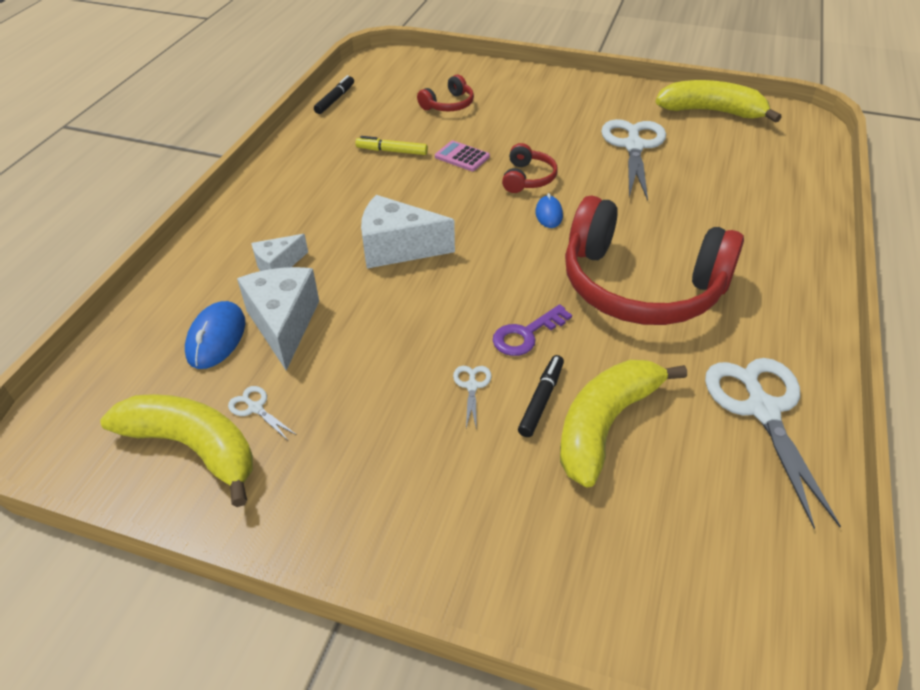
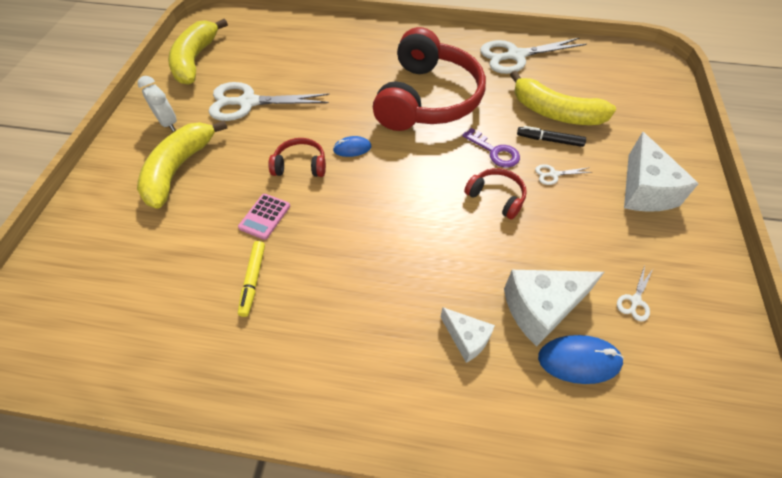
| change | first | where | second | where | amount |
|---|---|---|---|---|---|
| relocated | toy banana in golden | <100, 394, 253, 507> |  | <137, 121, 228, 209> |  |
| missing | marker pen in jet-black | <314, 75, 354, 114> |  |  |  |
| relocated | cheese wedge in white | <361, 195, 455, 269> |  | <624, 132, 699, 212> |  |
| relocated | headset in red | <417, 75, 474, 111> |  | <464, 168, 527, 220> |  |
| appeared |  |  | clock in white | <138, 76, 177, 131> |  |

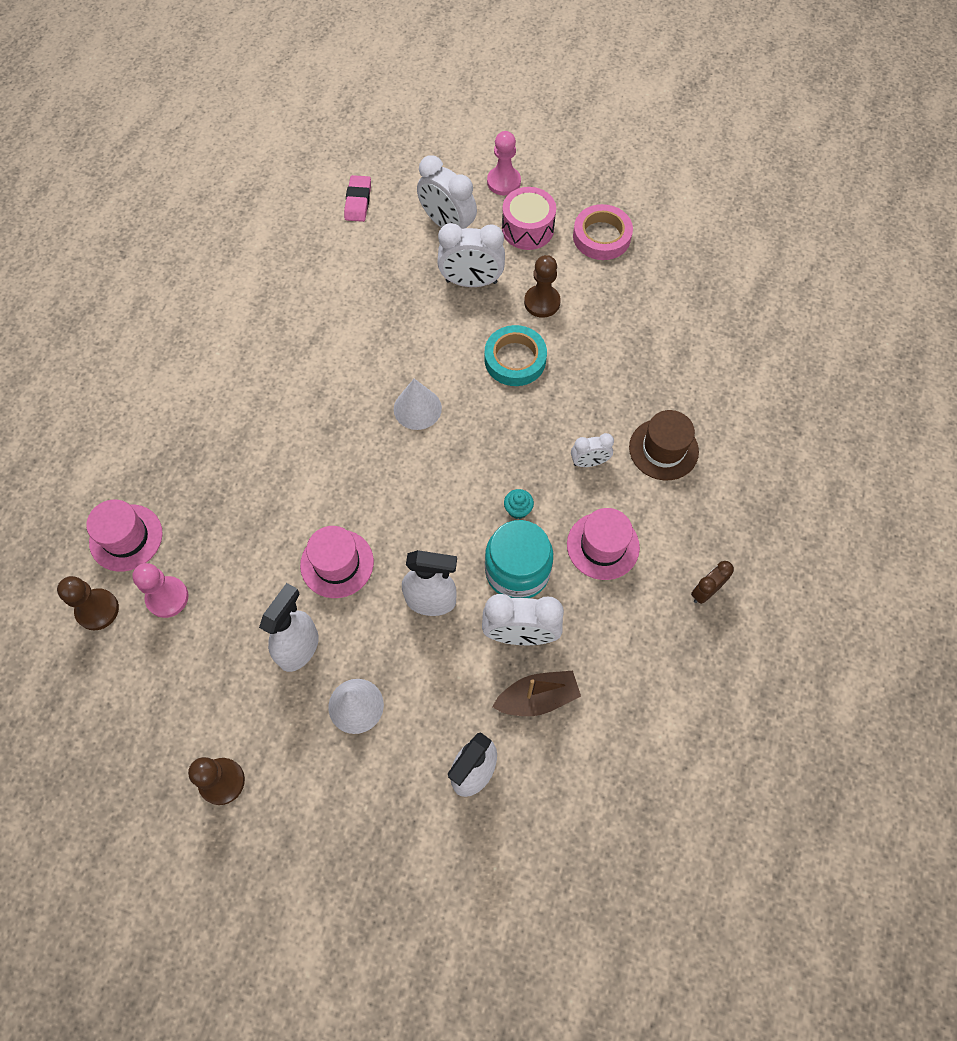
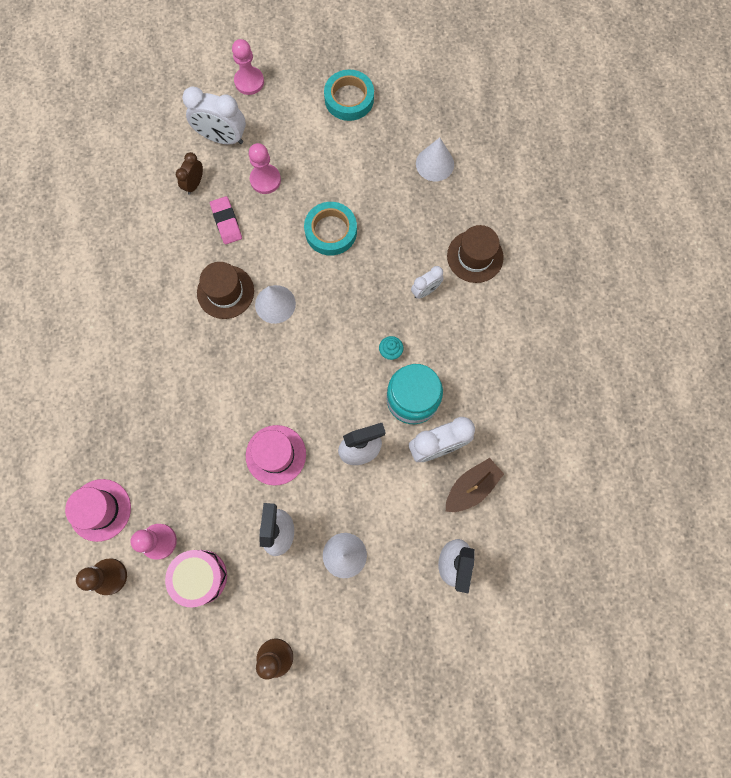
| change | first | where | second | where | amount |
|---|---|---|---|---|---|
| relocated | pencil eraser in rose-pink | <344, 175, 371, 222> |  | <210, 196, 242, 244> |  |
| exchanged | clock in white | <437, 223, 505, 287> | chess pawn in rose-pink | <249, 143, 281, 194> |  |
| relocated | toy drum in rose-pink | <502, 187, 556, 250> |  | <165, 550, 227, 607> |  |
| missing | chess pawn in dark brown | <524, 255, 561, 318> |  |  |  |
| missing | tall hat in rose-pink | <567, 508, 640, 580> |  |  |  |
| colour | roll of tape in rose-pink | <573, 204, 633, 260> | roll of tape in turquoise | <324, 69, 374, 121> |  |
| relocated | clock in dark brown | <691, 561, 734, 604> |  | <176, 152, 203, 195> |  |
| appeared |  |  | tall hat in dark brown | <197, 262, 254, 319> |  |
| appeared |  |  | cone shape in white | <416, 138, 454, 181> |  |

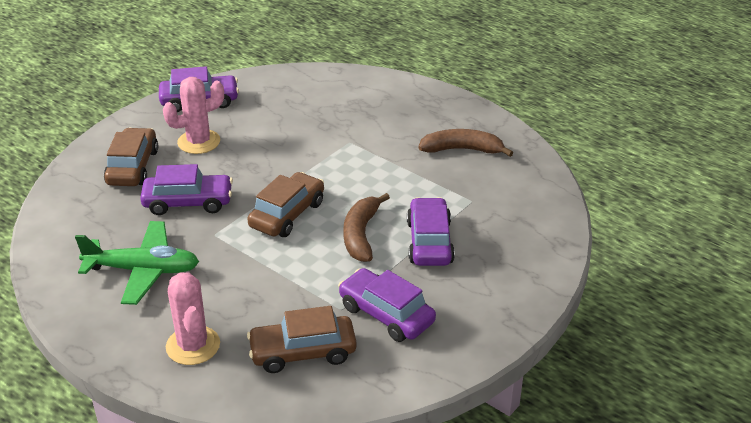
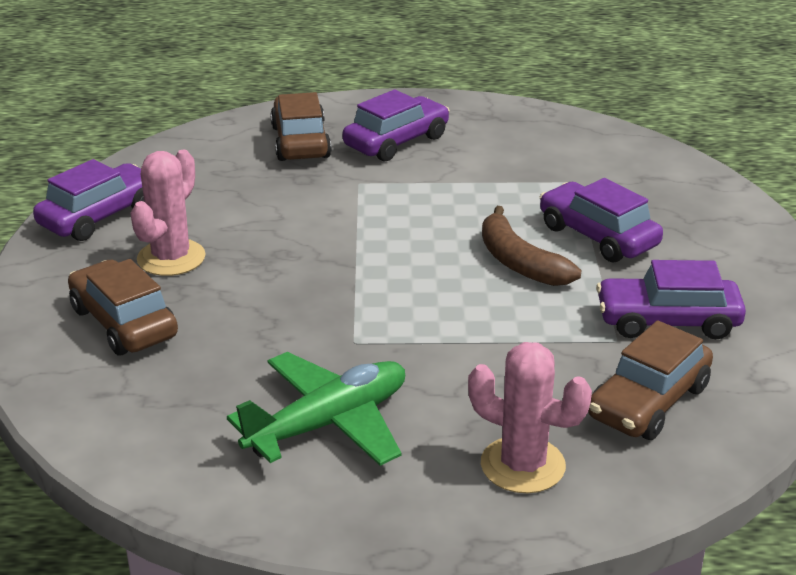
| change | first | where | second | where | amount |
|---|---|---|---|---|---|
| relocated | automobile in violet | <140, 164, 233, 215> |  | <343, 90, 450, 161> |  |
| relocated | automobile in dark brown | <247, 172, 324, 237> |  | <270, 92, 332, 161> |  |
| missing | toy banana in dark brown | <418, 129, 513, 157> |  |  |  |

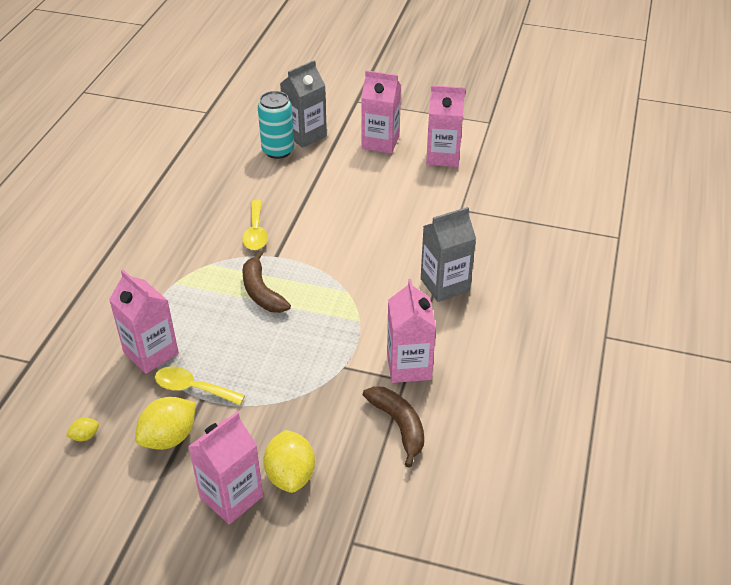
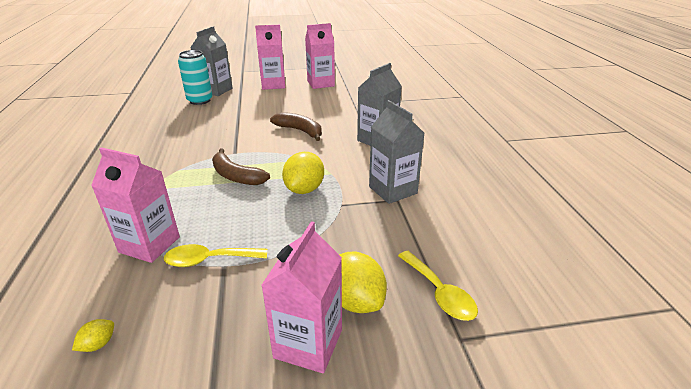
| change | first | where | second | where | amount |
|---|---|---|---|---|---|
| relocated | lemon in golden | <135, 397, 196, 450> |  | <282, 152, 324, 194> |  |
| relocated | spoon in golden | <242, 200, 268, 250> |  | <398, 251, 478, 321> |  |
| relocated | toy banana in dark brown | <363, 386, 424, 468> |  | <270, 112, 322, 141> |  |
| colour | carton in rose-pink | <387, 279, 436, 383> | carton in grey | <369, 100, 424, 204> |  |

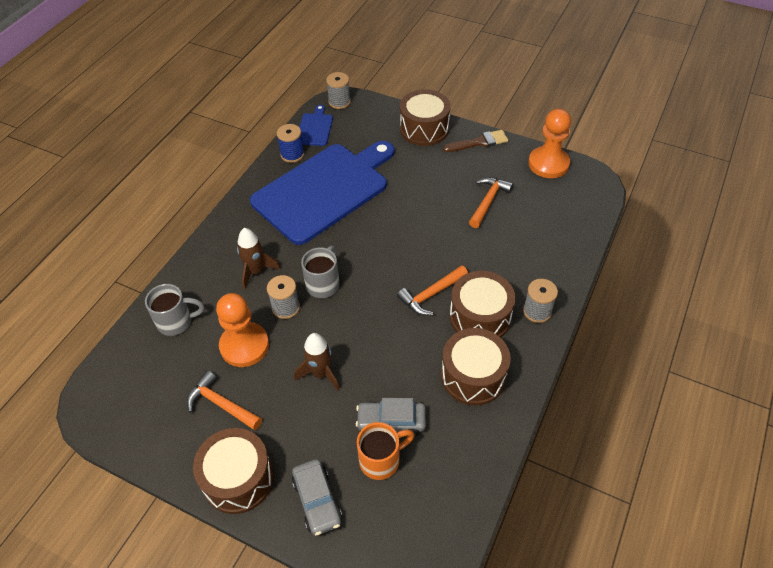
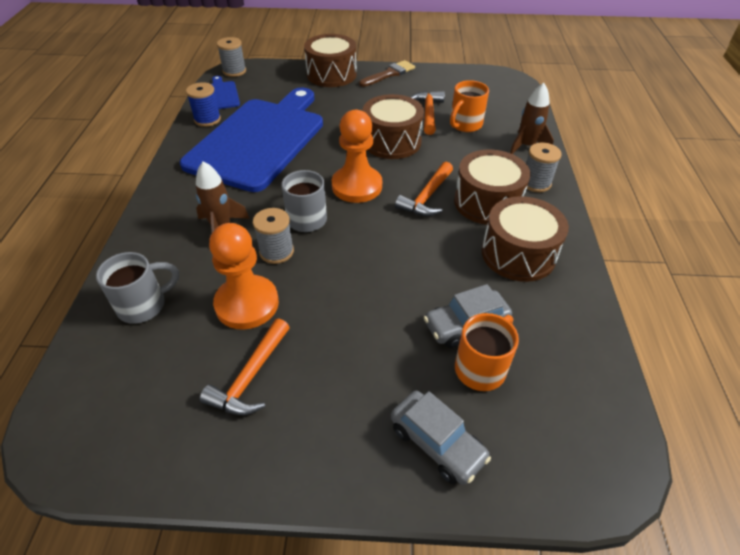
| change | first | where | second | where | amount |
|---|---|---|---|---|---|
| spun | carpenter's hammer in bright orange | <187, 370, 262, 430> |  | <200, 318, 290, 415> | 75 degrees counterclockwise |
| relocated | toy drum in dark brown | <193, 428, 274, 514> |  | <363, 94, 424, 159> |  |
| relocated | rocket in dark brown | <294, 333, 340, 391> |  | <510, 83, 554, 154> |  |
| relocated | chess pawn in bright orange | <528, 109, 571, 178> |  | <332, 110, 382, 203> |  |
| appeared |  |  | coffee mug in bright orange | <450, 80, 489, 132> |  |

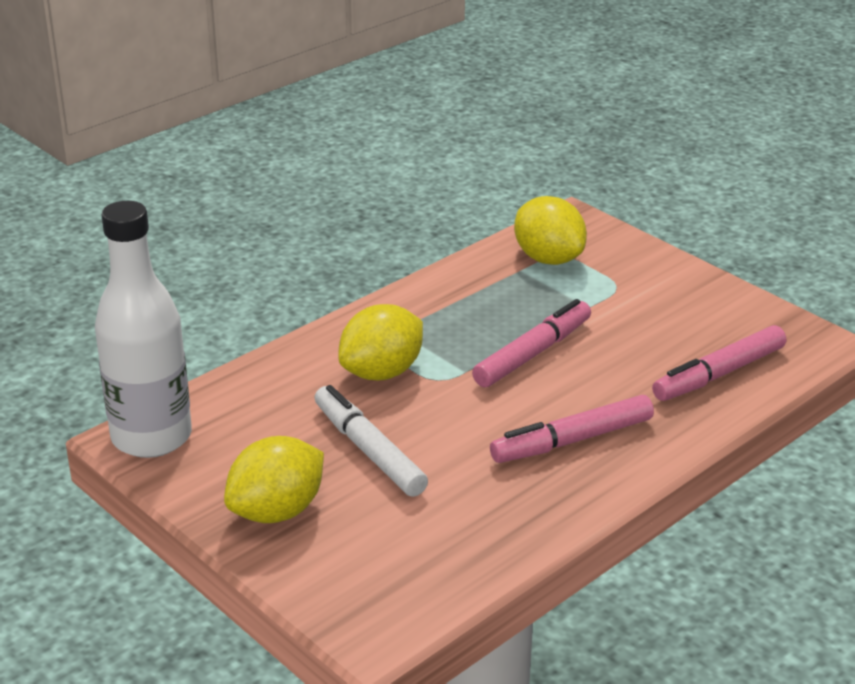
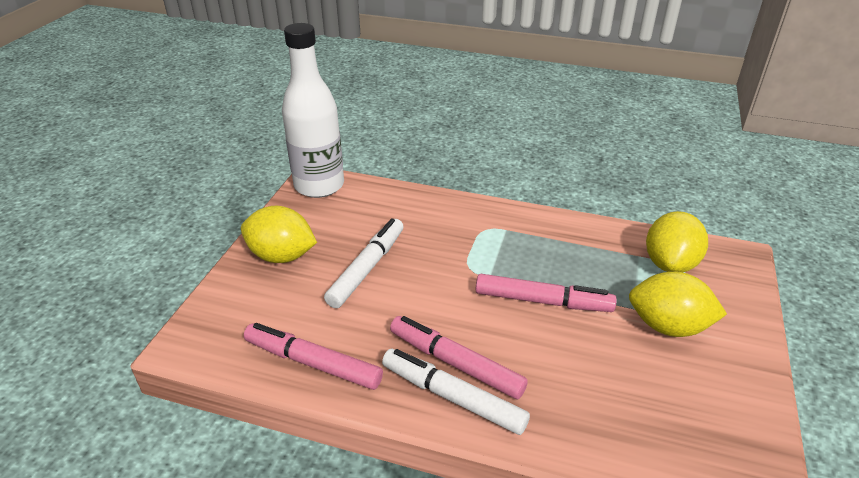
| change | first | where | second | where | amount |
|---|---|---|---|---|---|
| relocated | lemon in golden | <338, 304, 423, 381> |  | <629, 272, 727, 337> |  |
| relocated | marker pen in rose-pink | <652, 325, 786, 401> |  | <244, 323, 383, 390> |  |
| appeared |  |  | marker pen in white | <382, 349, 530, 435> |  |

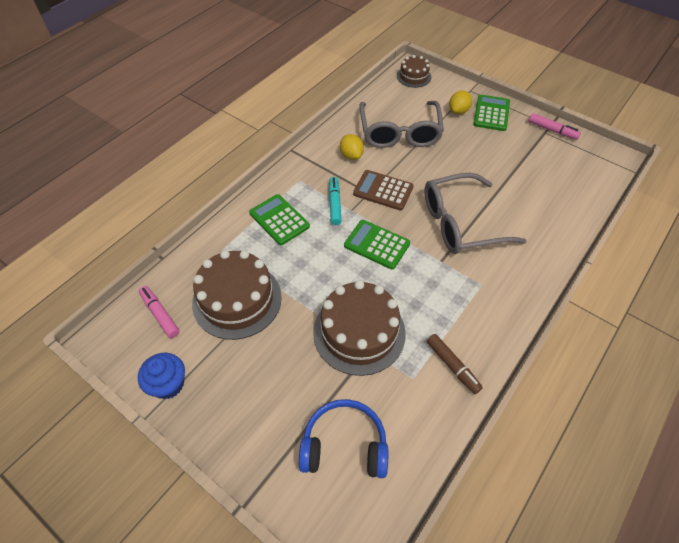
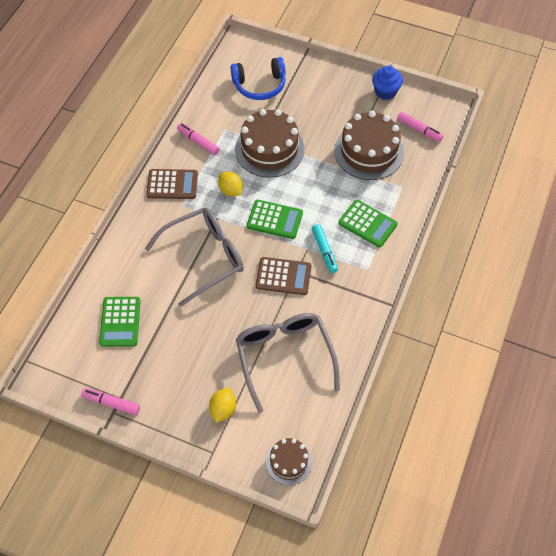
| change | first | where | second | where | amount |
|---|---|---|---|---|---|
| relocated | lemon in golden | <340, 134, 364, 160> |  | <218, 172, 243, 196> |  |
| colour | marker pen in dark brown | <427, 334, 483, 394> | marker pen in rose-pink | <177, 123, 219, 155> |  |
| relocated | adding machine in leaf-green | <473, 95, 510, 131> |  | <99, 297, 141, 347> |  |
| appeared |  |  | adding machine in dark brown | <146, 169, 198, 199> |  |

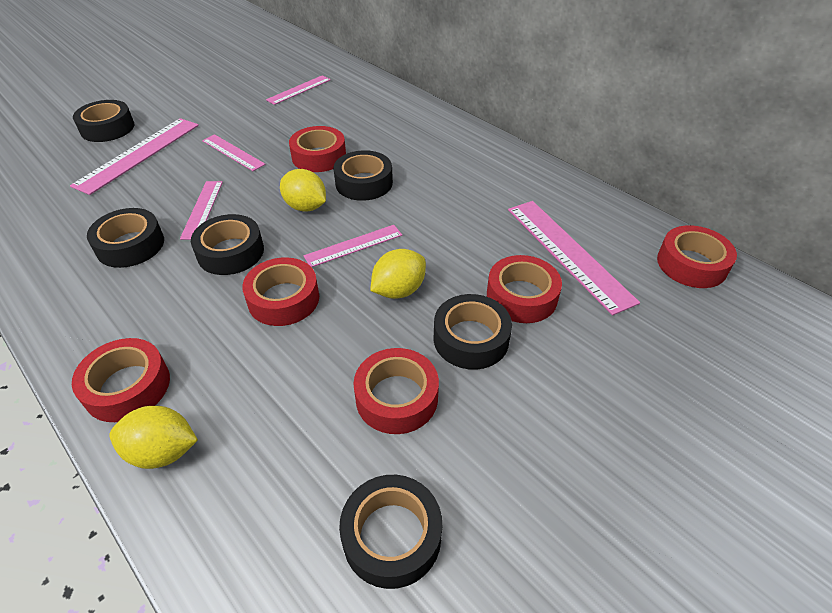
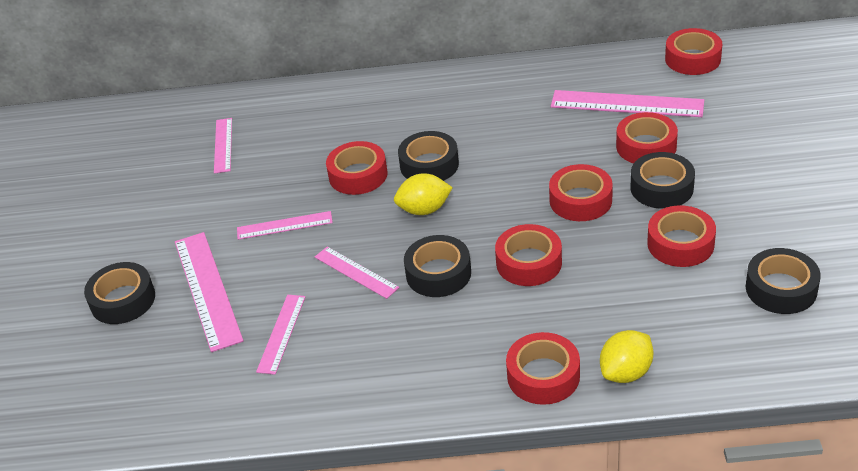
| change | first | where | second | where | amount |
|---|---|---|---|---|---|
| missing | roll of tape in jet-black | <87, 208, 164, 268> |  |  |  |
| relocated | ruler in rose-pink | <303, 225, 402, 267> |  | <256, 295, 306, 375> |  |
| exchanged | lemon in golden | <370, 249, 426, 299> | roll of tape in red | <549, 164, 613, 221> |  |

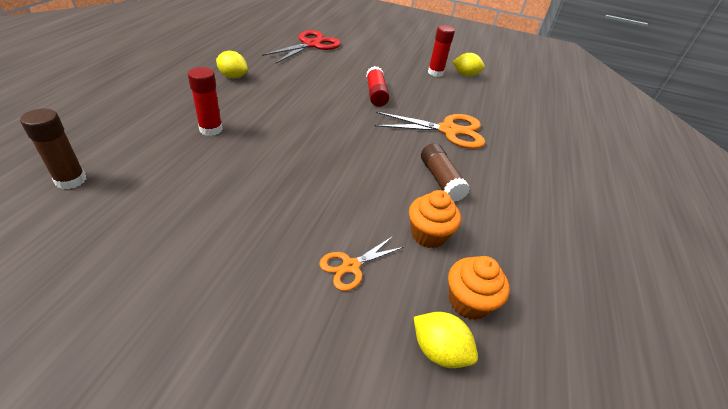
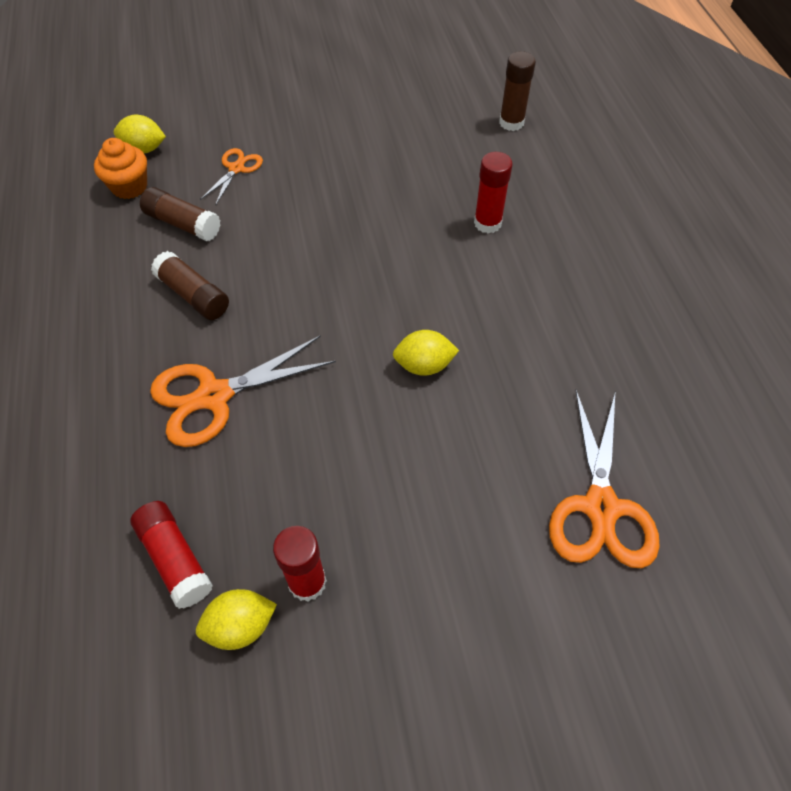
| change | first | where | second | where | amount |
|---|---|---|---|---|---|
| relocated | lemon in golden | <216, 51, 248, 78> |  | <393, 330, 459, 376> |  |
| colour | scissors in red | <262, 30, 341, 63> | scissors in bright orange | <549, 390, 660, 568> |  |
| relocated | glue in red | <366, 66, 389, 107> |  | <130, 501, 213, 609> |  |
| exchanged | muffin in bright orange | <409, 190, 461, 248> | glue in dark brown | <140, 187, 220, 241> |  |

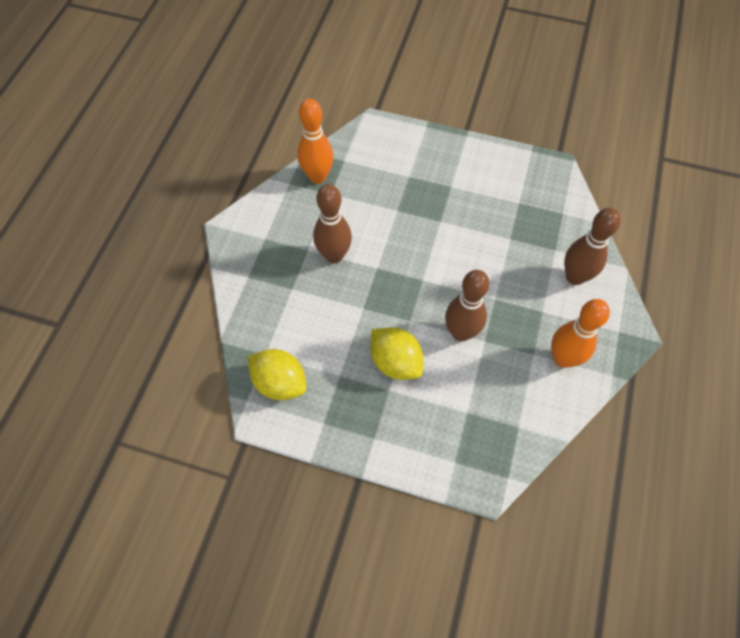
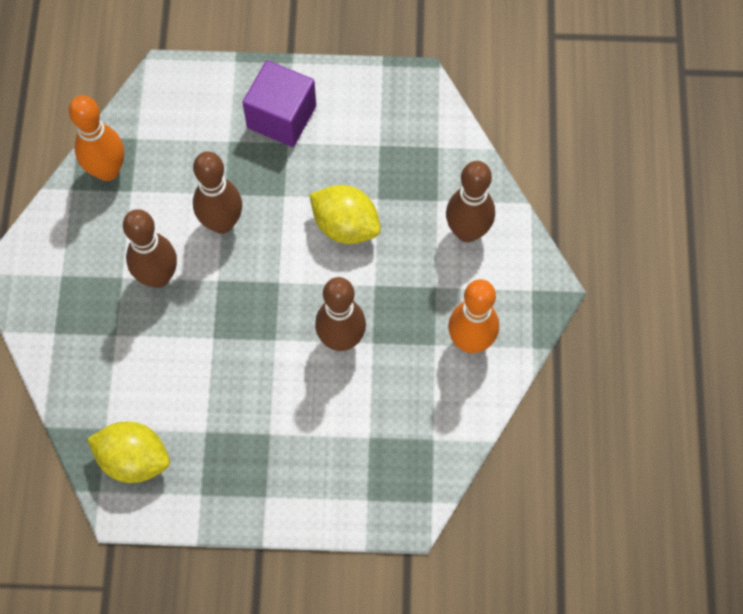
| change | first | where | second | where | amount |
|---|---|---|---|---|---|
| relocated | lemon in golden | <371, 327, 423, 380> |  | <309, 185, 381, 244> |  |
| appeared |  |  | tenpin in dark brown | <193, 151, 242, 234> |  |
| appeared |  |  | block in violet | <242, 60, 316, 147> |  |

